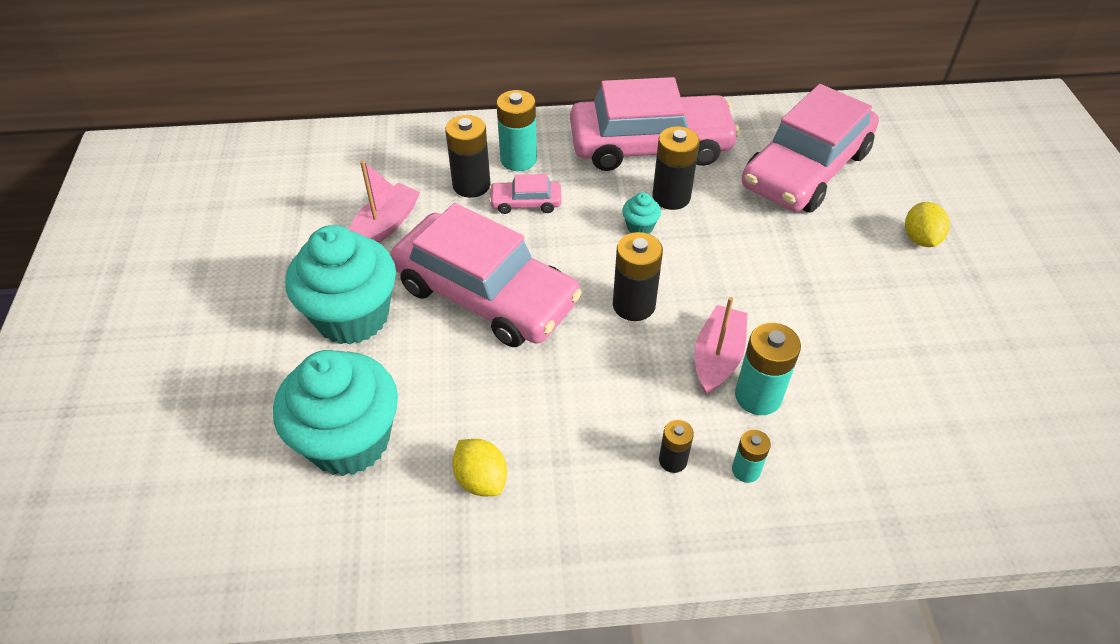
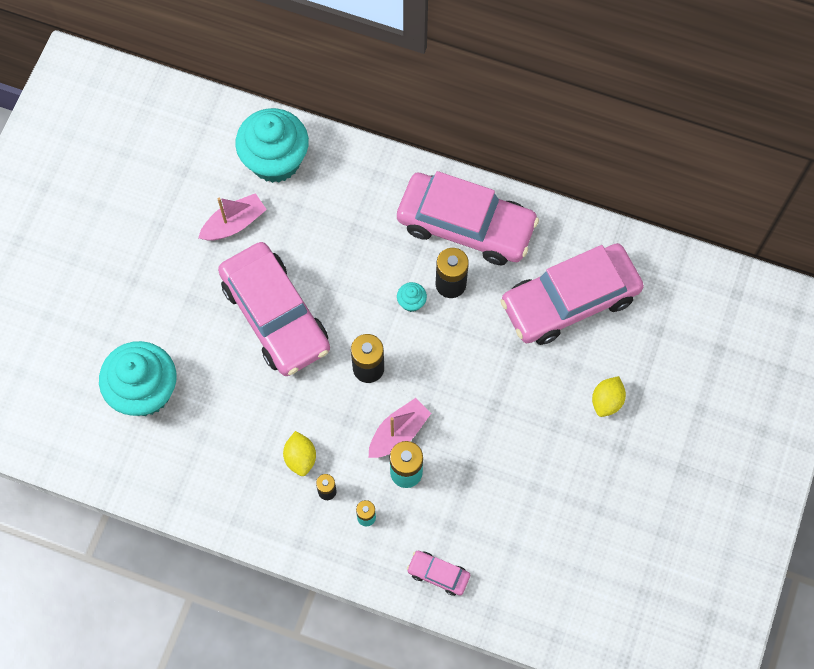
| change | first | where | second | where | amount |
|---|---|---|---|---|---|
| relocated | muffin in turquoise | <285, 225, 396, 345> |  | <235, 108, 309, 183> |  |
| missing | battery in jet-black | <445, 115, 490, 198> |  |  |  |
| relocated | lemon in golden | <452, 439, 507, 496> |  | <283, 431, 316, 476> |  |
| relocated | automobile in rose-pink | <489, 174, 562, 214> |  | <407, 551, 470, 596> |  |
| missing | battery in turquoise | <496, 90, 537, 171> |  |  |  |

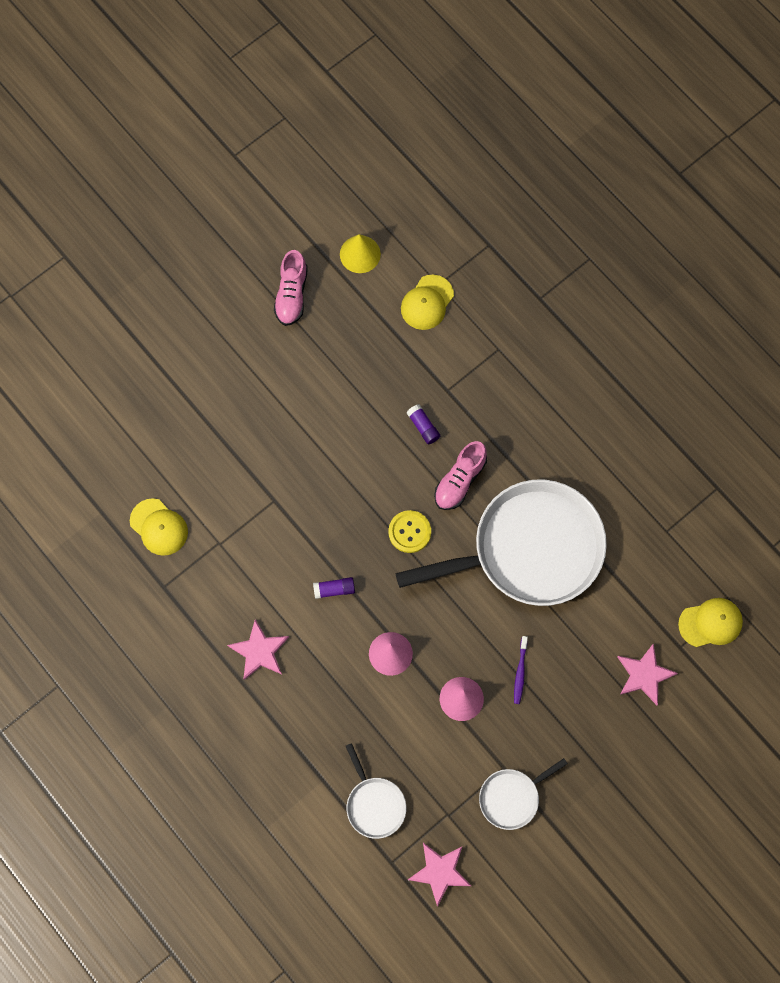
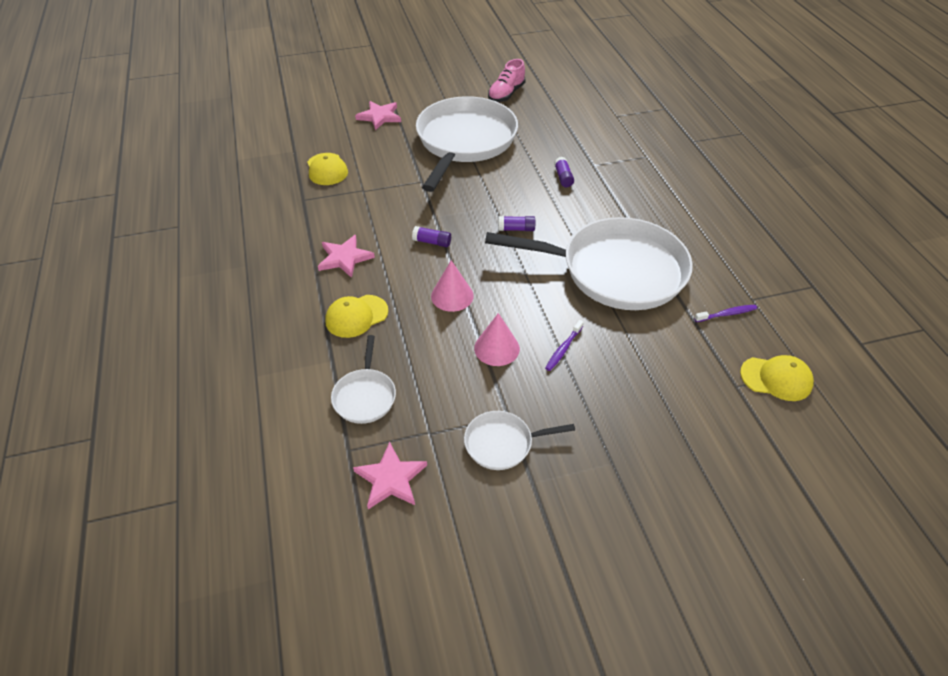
| change | first | where | second | where | amount |
|---|---|---|---|---|---|
| missing | cone shape in golden | <340, 234, 381, 273> |  |  |  |
| exchanged | sewing button in golden | <388, 510, 431, 553> | glue in violet | <499, 216, 535, 231> |  |
| relocated | peaked cap in golden | <401, 275, 454, 330> |  | <325, 295, 388, 338> |  |
| missing | lace-up shoe in rose-pink | <434, 441, 487, 510> |  |  |  |
| relocated | star in rose-pink | <618, 643, 678, 705> |  | <355, 101, 401, 130> |  |
| appeared |  |  | skillet in white | <416, 96, 518, 192> |  |
| appeared |  |  | dental brush in violet | <694, 305, 757, 322> |  |

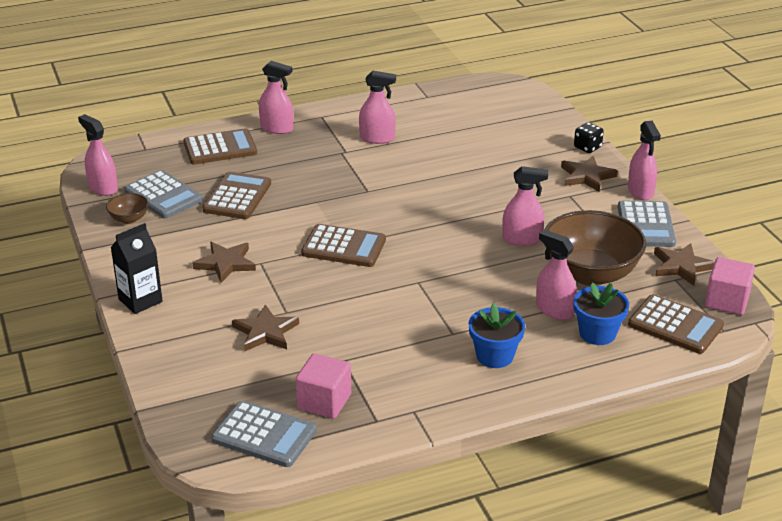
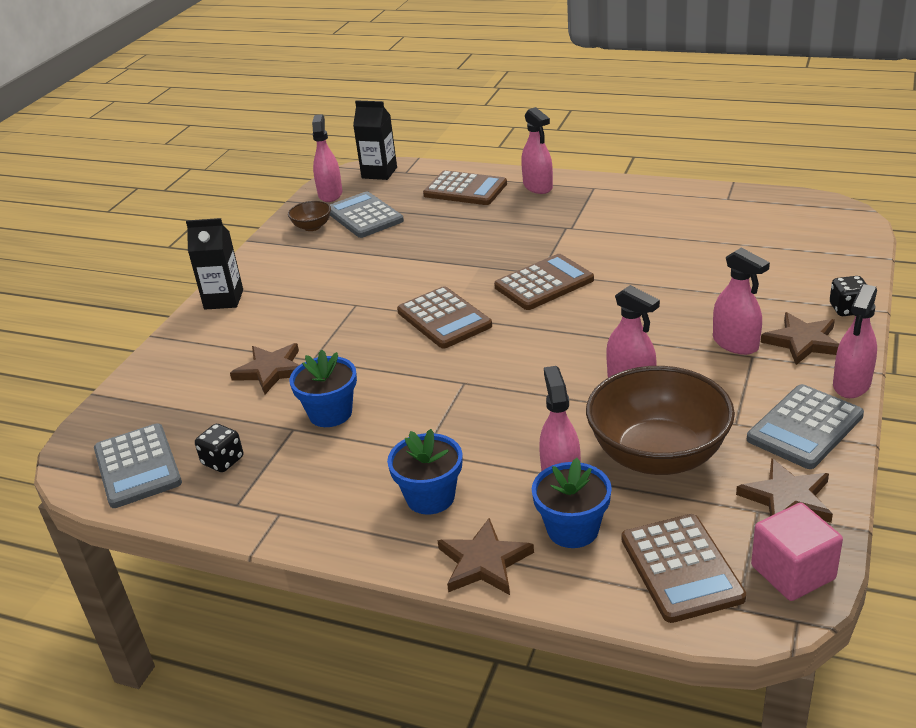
| change | first | where | second | where | amount |
|---|---|---|---|---|---|
| spun | adding machine in grey | <124, 170, 203, 219> |  | <330, 192, 404, 238> | 150 degrees clockwise |
| relocated | star in dark brown | <193, 242, 256, 283> |  | <437, 518, 534, 595> |  |
| relocated | adding machine in dark brown | <202, 172, 271, 219> |  | <494, 254, 594, 310> |  |
| exchanged | block in rose-pink | <296, 353, 351, 419> | game die in jet-black | <195, 424, 243, 472> |  |
| relocated | spray bottle in rose-pink | <359, 71, 396, 144> |  | <713, 248, 770, 355> |  |
| appeared |  |  | flower pot in cobalt | <289, 350, 357, 427> |  |
| appeared |  |  | carton in jet-black | <353, 100, 397, 180> |  |

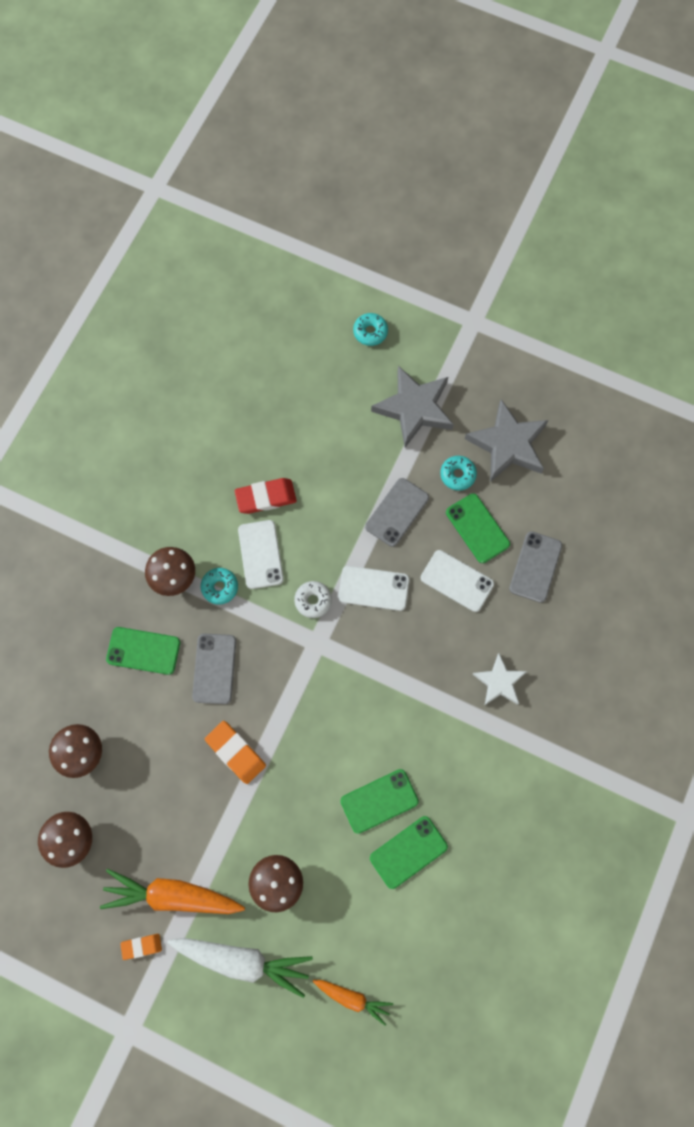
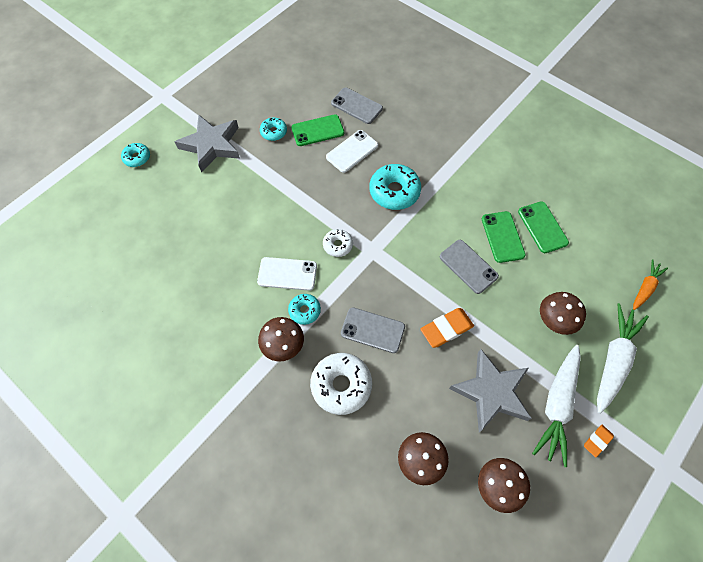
| change | first | where | second | where | amount |
|---|---|---|---|---|---|
| colour | carrot in bright orange | <100, 869, 245, 914> | carrot in white | <532, 345, 581, 467> |  |
| exchanged | smartphone in leaf-green | <106, 627, 180, 675> | donut in white | <310, 353, 372, 415> |  |
| spun | pencil eraser in bright orange | <120, 934, 162, 960> |  | <584, 425, 614, 458> | 45 degrees clockwise |
| missing | pencil eraser in red | <235, 478, 297, 514> |  |  |  |
| missing | smartphone in white | <338, 566, 410, 611> |  |  |  |
| relocated | smartphone in grey | <365, 478, 429, 547> |  | <440, 240, 499, 294> |  |
| relocated | star in grey | <465, 399, 549, 482> |  | <449, 349, 532, 432> |  |
| missing | star in white | <473, 653, 527, 706> |  |  |  |
| appeared |  |  | donut in turquoise | <370, 164, 421, 210> |  |

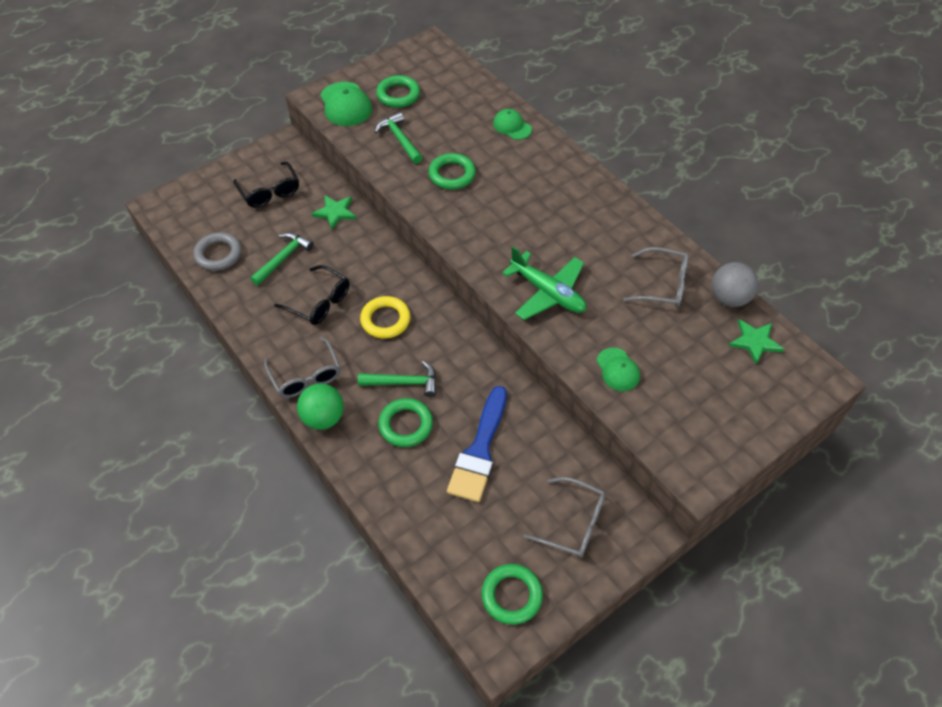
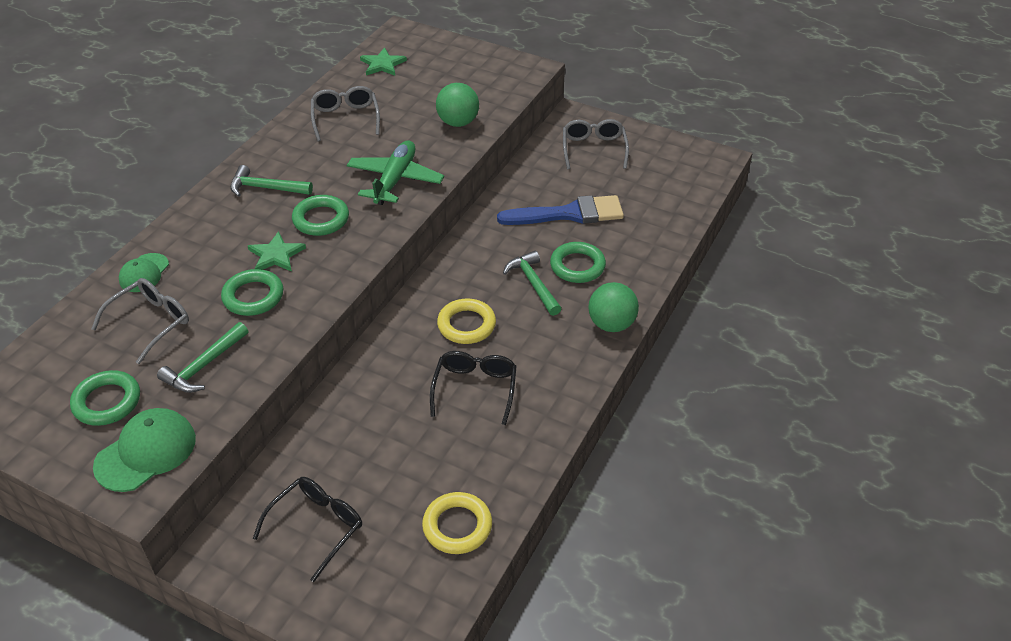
| change | first | where | second | where | amount |
|---|---|---|---|---|---|
| colour | torus in grey | <193, 232, 242, 271> | torus in golden | <422, 492, 492, 554> |  |
| relocated | carpenter's hammer in leaf-green | <250, 232, 314, 285> |  | <230, 165, 313, 197> |  |
| relocated | eyeglasses in grey | <264, 337, 341, 398> |  | <91, 278, 189, 364> |  |
| relocated | star in leaf-green | <311, 195, 356, 230> |  | <248, 231, 306, 271> |  |
| relocated | torus in leaf-green | <481, 564, 543, 625> |  | <292, 195, 349, 236> |  |
| exchanged | peaked cap in leaf-green | <597, 348, 640, 391> | ball in leaf-green | <436, 83, 479, 127> |  |
| missing | ball in grey | <712, 262, 758, 307> |  |  |  |

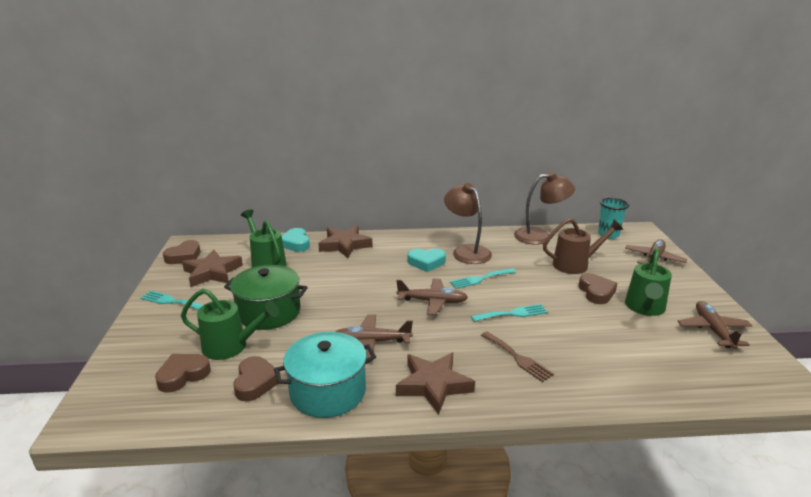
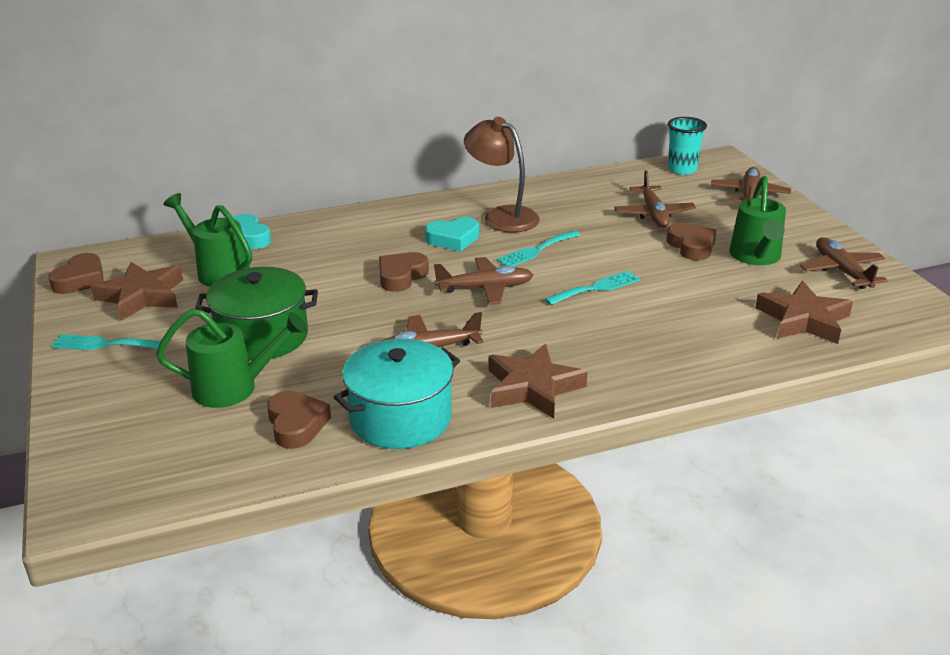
| change | first | where | second | where | amount |
|---|---|---|---|---|---|
| relocated | love heart in dark brown | <155, 354, 211, 393> |  | <379, 252, 429, 292> |  |
| relocated | star in dark brown | <318, 225, 373, 258> |  | <755, 281, 853, 344> |  |
| missing | dinner fork in dark brown | <481, 332, 554, 382> |  |  |  |
| missing | reading lamp in dark brown | <514, 172, 575, 245> |  |  |  |
| exchanged | watering pot in dark brown | <543, 218, 623, 274> | toy plane in dark brown | <614, 170, 696, 228> |  |

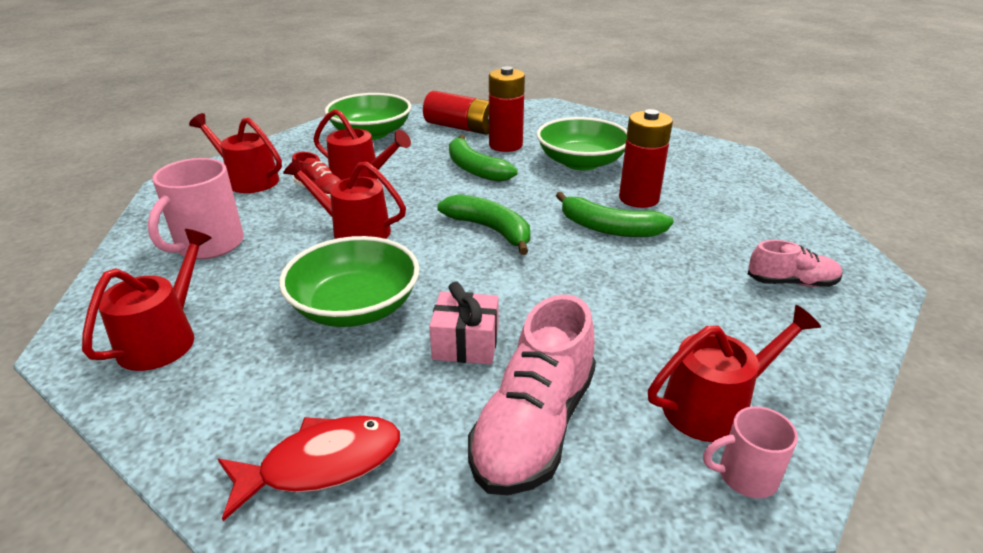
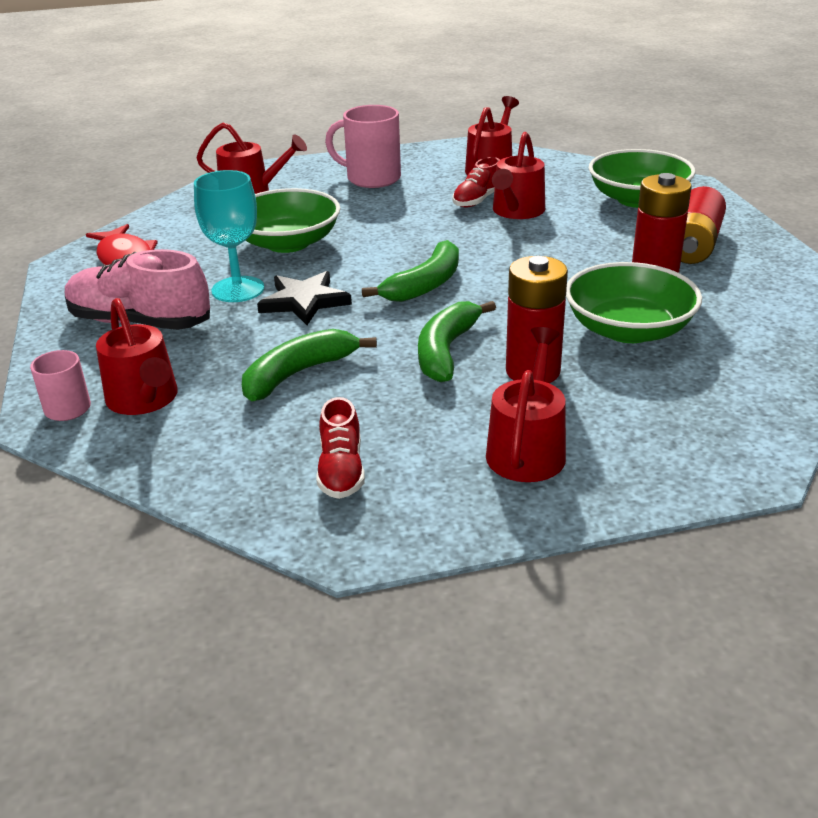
| change | first | where | second | where | amount |
|---|---|---|---|---|---|
| relocated | watering pot in red | <283, 158, 406, 239> |  | <486, 327, 566, 482> |  |
| exchanged | wrapped gift in rose-pink | <429, 282, 499, 364> | goblet in turquoise | <194, 170, 264, 302> |  |
| relocated | toy banana in leaf-green | <449, 135, 518, 182> |  | <242, 329, 377, 401> |  |
| colour | lace-up shoe in rose-pink | <748, 240, 842, 287> | lace-up shoe in red | <316, 397, 365, 499> |  |
| appeared |  |  | star in jet-black | <257, 271, 352, 325> |  |

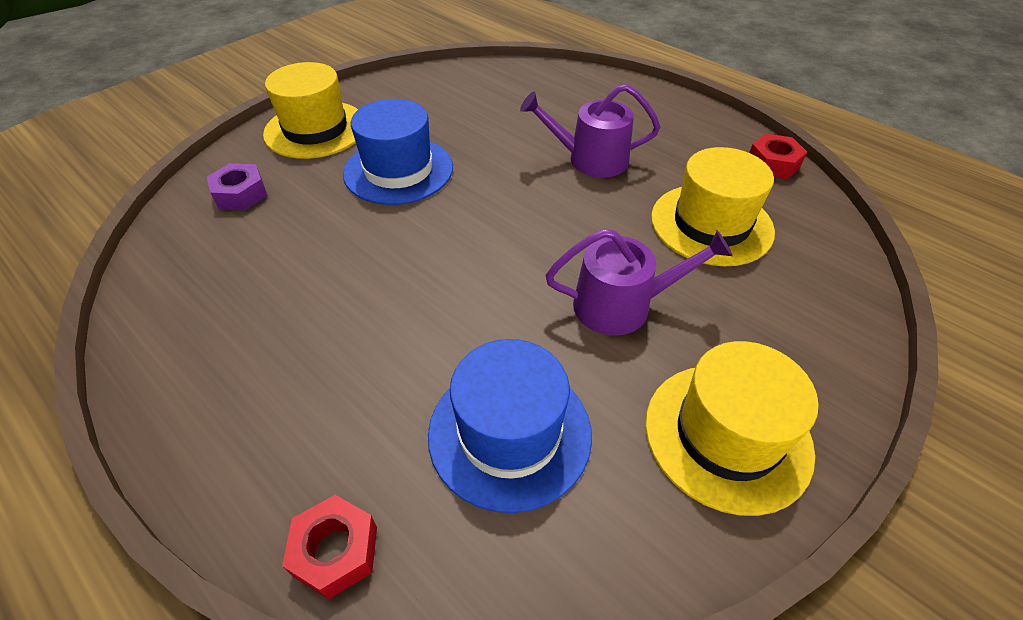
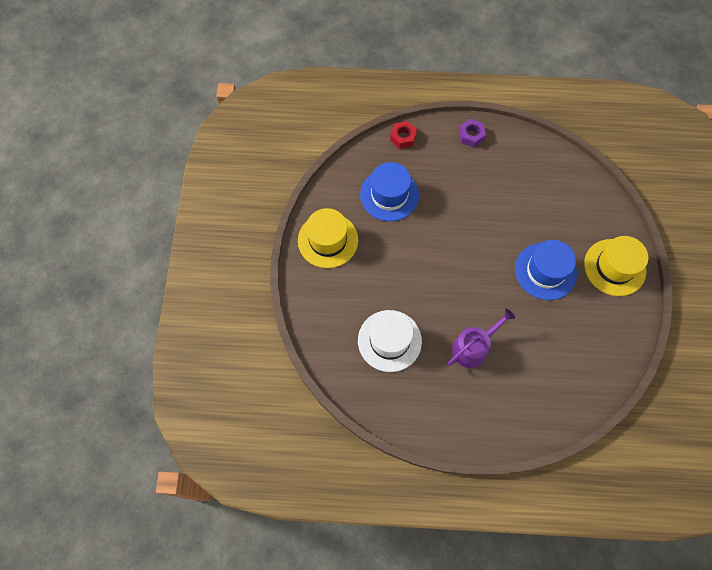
| change | first | where | second | where | amount |
|---|---|---|---|---|---|
| relocated | hex nut in violet | <207, 163, 268, 210> |  | <459, 119, 486, 148> |  |
| missing | watering pot in violet | <546, 229, 733, 336> |  |  |  |
| colour | tall hat in golden | <651, 147, 775, 266> | tall hat in white | <358, 310, 422, 372> |  |
| missing | hex nut in red | <749, 134, 807, 179> |  |  |  |

